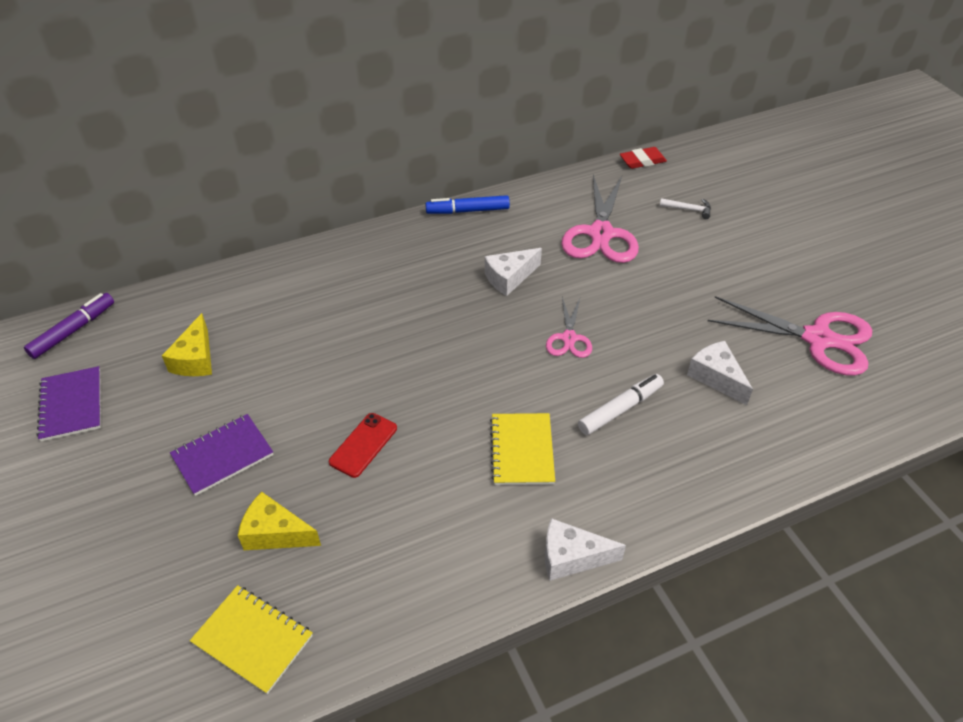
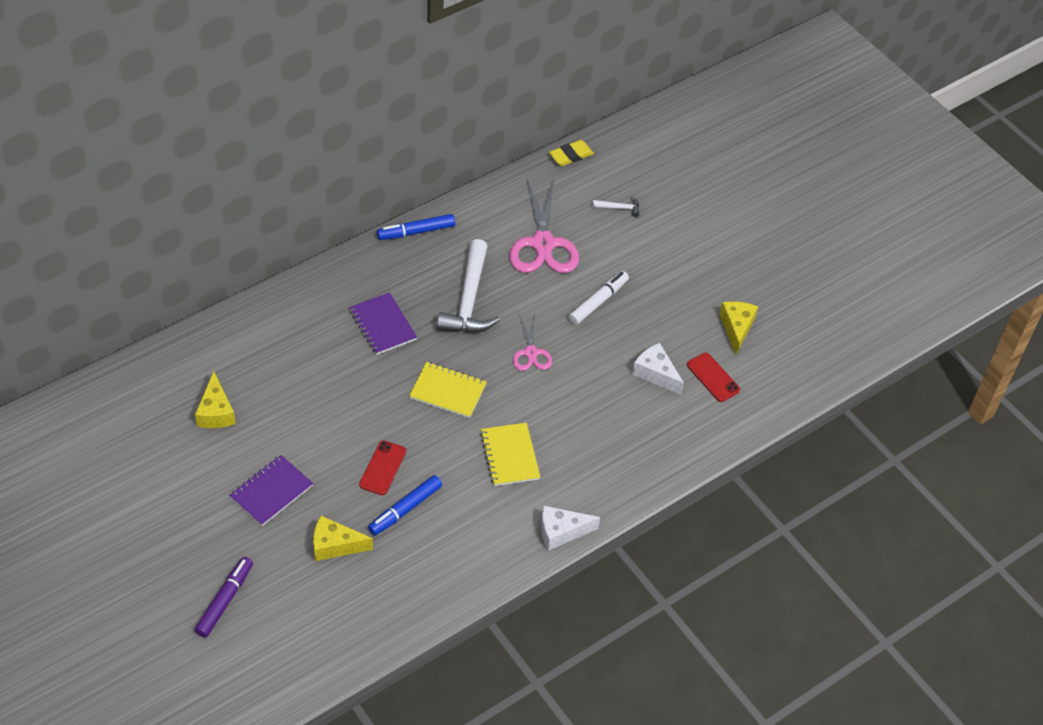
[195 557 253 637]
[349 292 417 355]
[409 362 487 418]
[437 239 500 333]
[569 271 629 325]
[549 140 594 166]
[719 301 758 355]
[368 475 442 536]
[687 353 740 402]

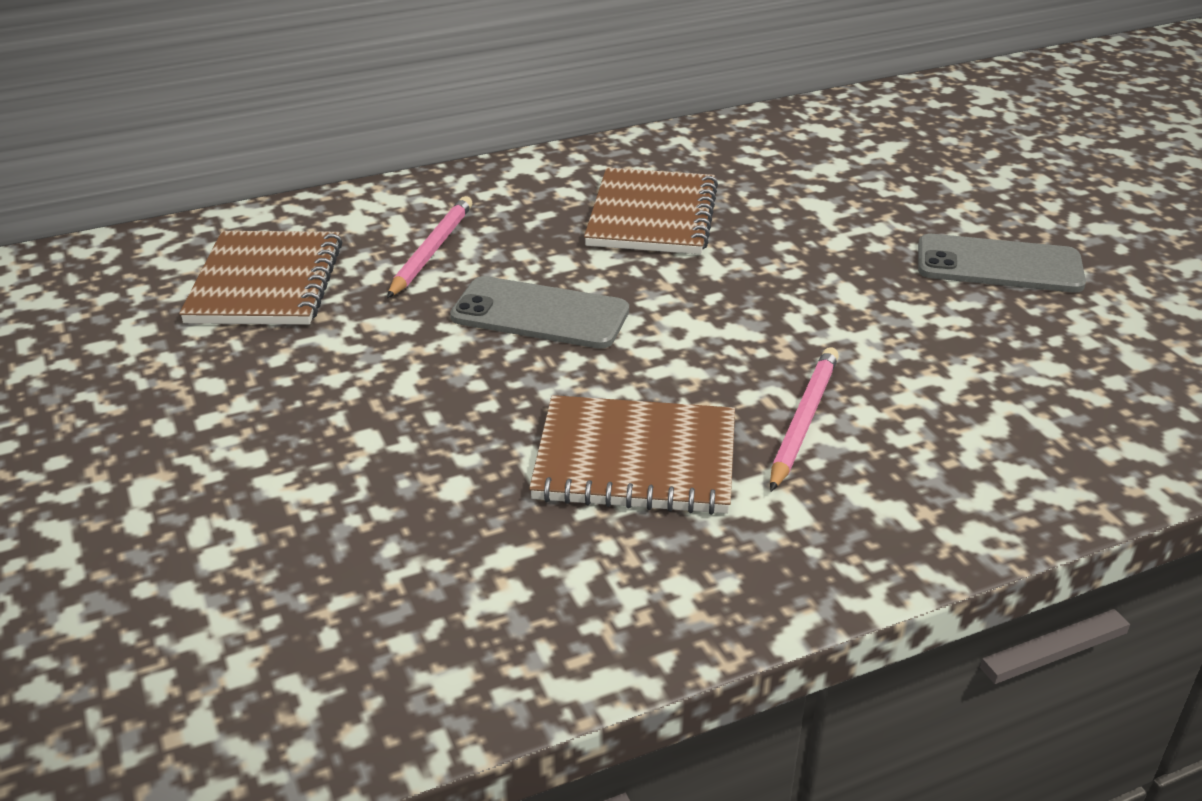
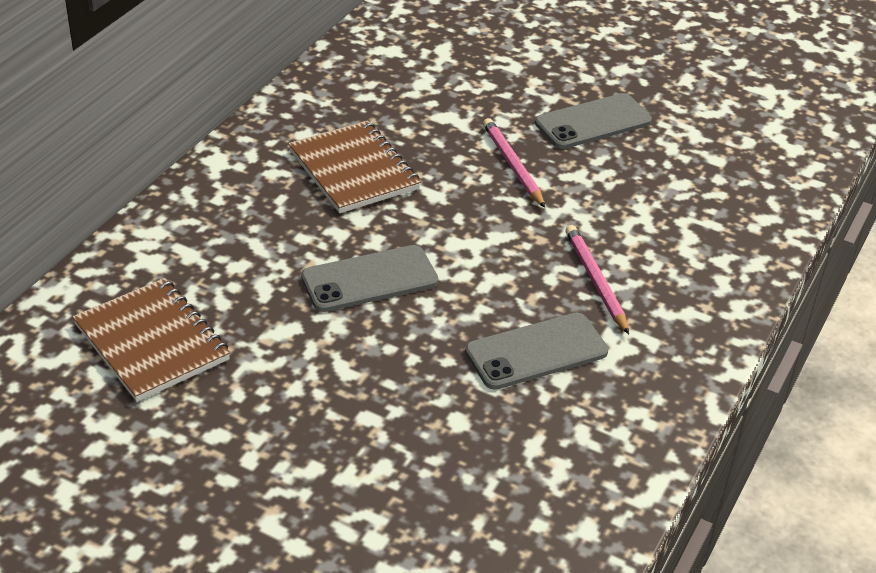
[483 118 545 208]
[465 313 608 390]

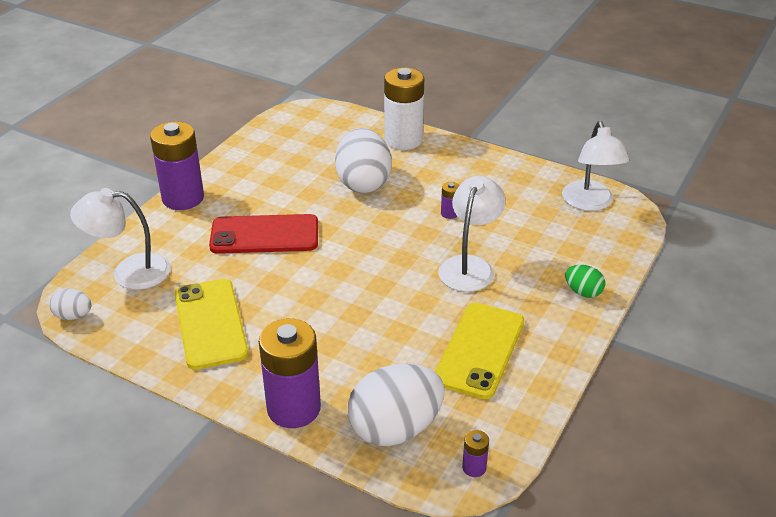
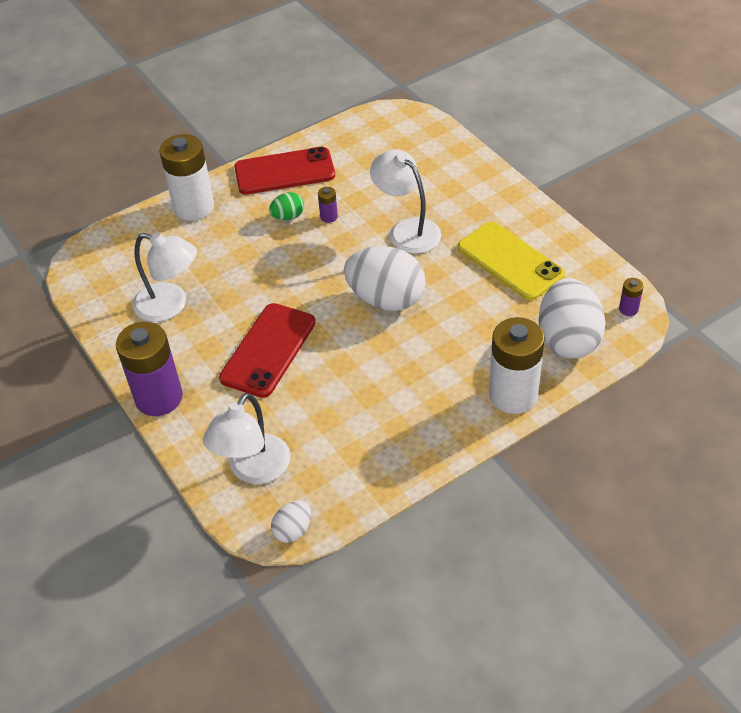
[175 279 249 370] (first image)
[489 317 545 414]
[344 246 426 311]
[132 232 197 322]
[269 192 304 220]
[234 147 335 195]

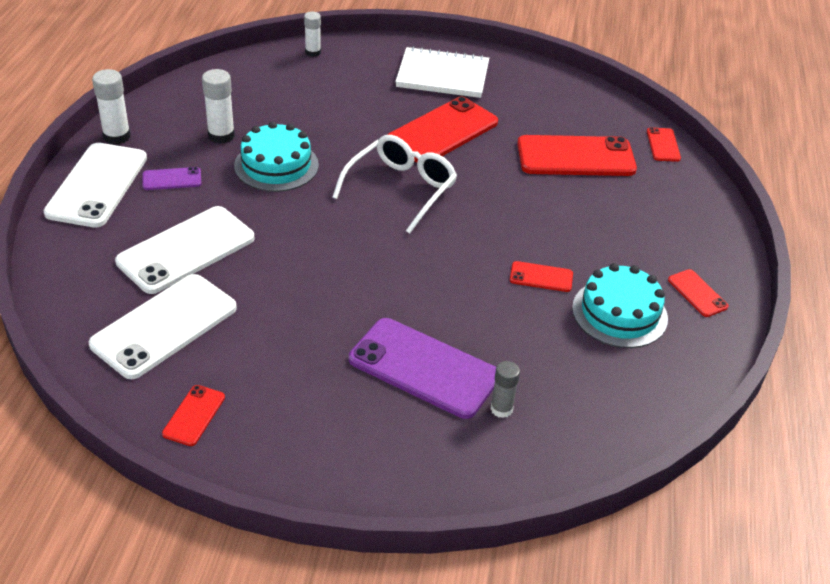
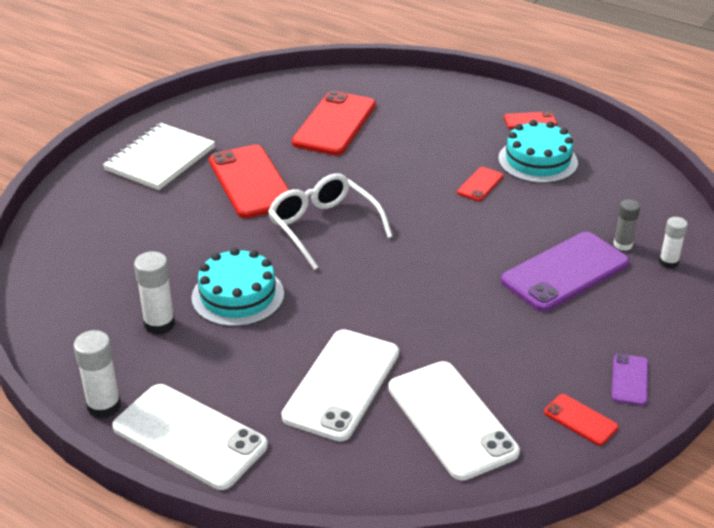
[281 329 399 441]
[612 354 648 406]
[659 217 688 269]
[647 127 681 162] (first image)

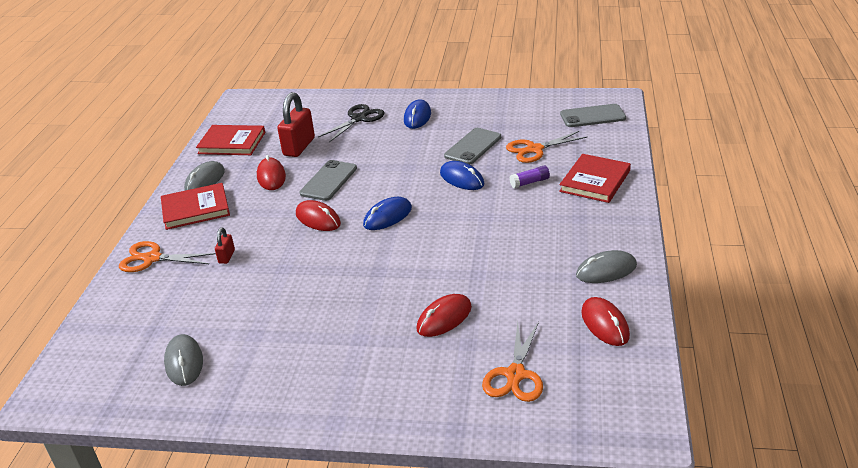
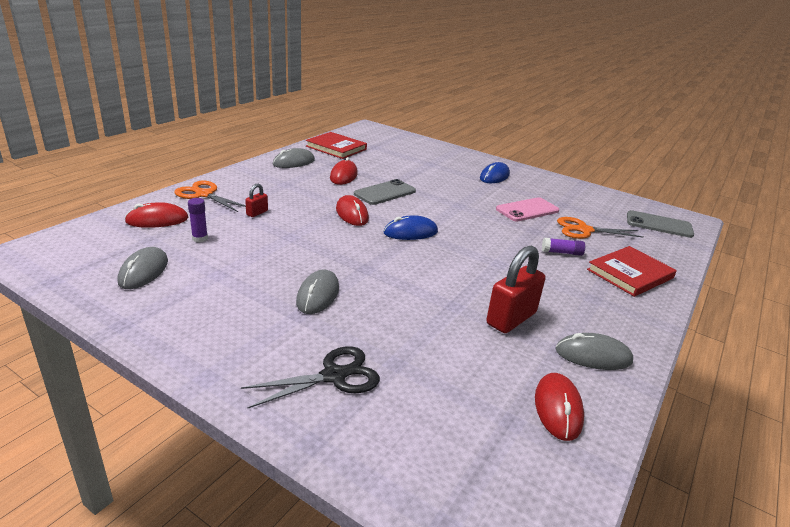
[161 183 230 230] (first image)
[486 246 546 333]
[241 346 380 408]
[125 202 188 228]
[440 161 484 190] (first image)
[496 197 559 221]
[482 322 543 402] (first image)
[188 198 208 243]
[296 269 339 314]

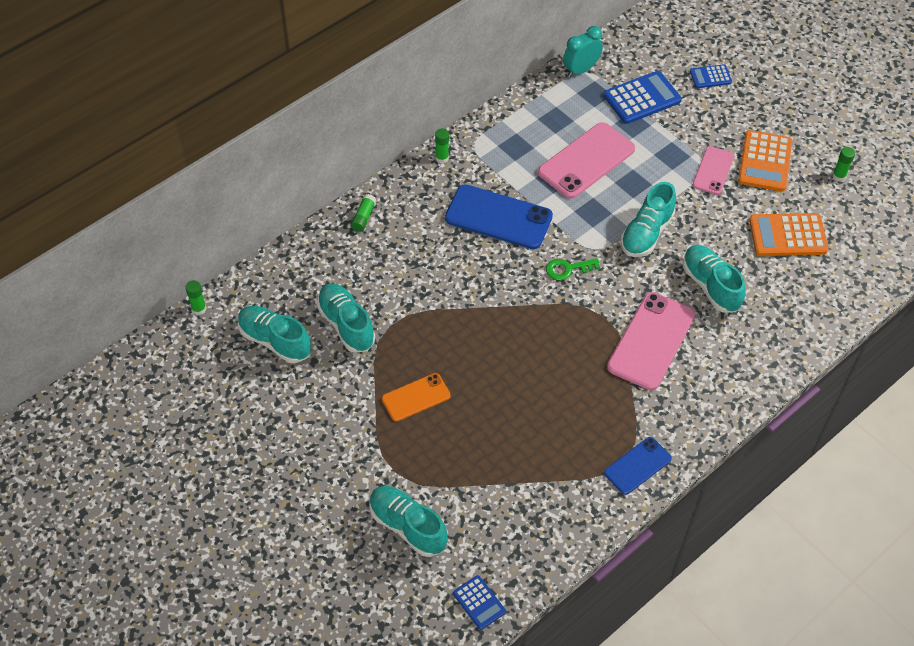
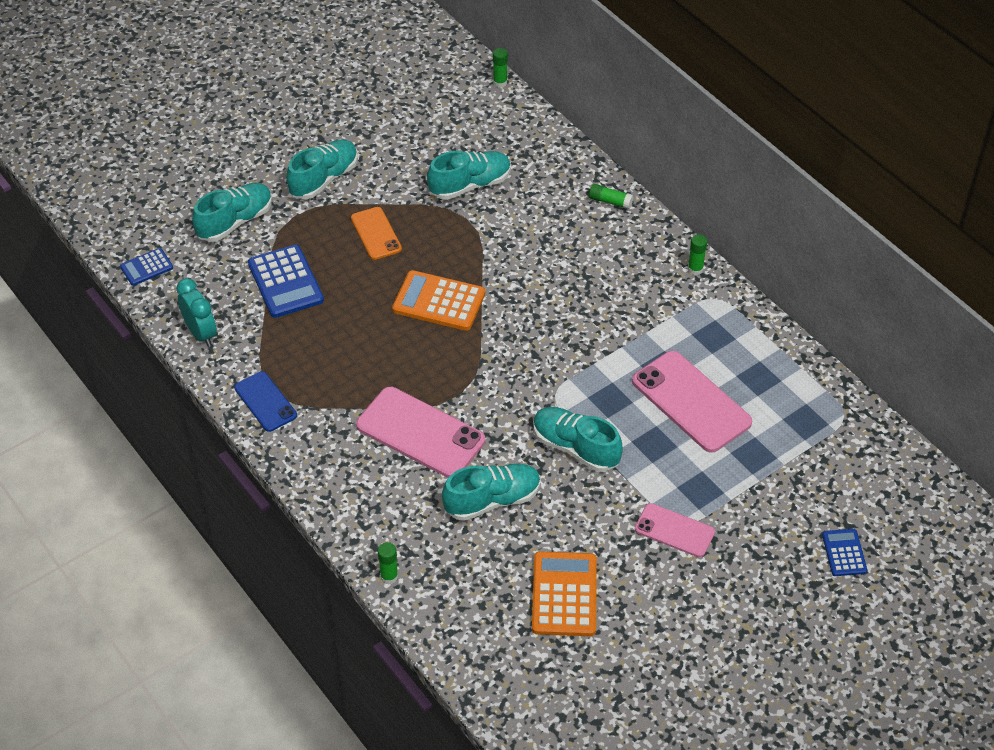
[286 139 358 199]
[445 184 553 249] (first image)
[546 258 600 280] (first image)
[176 278 217 347]
[248 245 324 318]
[392 270 485 331]
[378 542 398 584]

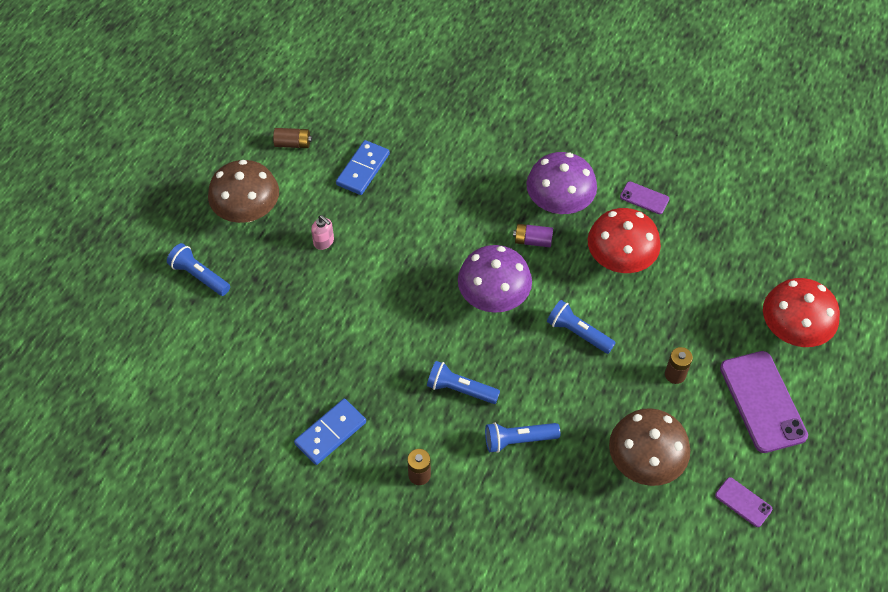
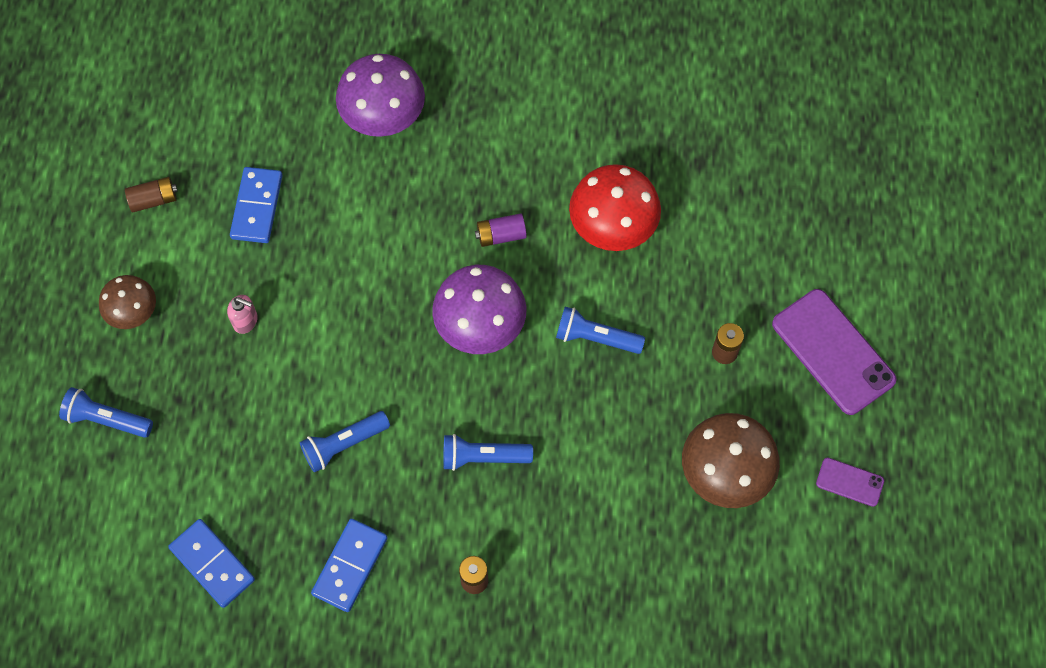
[99 275 156 329]
[300 411 390 472]
[336 54 425 137]
[620 181 669 214] (first image)
[763 278 840 347] (first image)
[168 519 255 608]

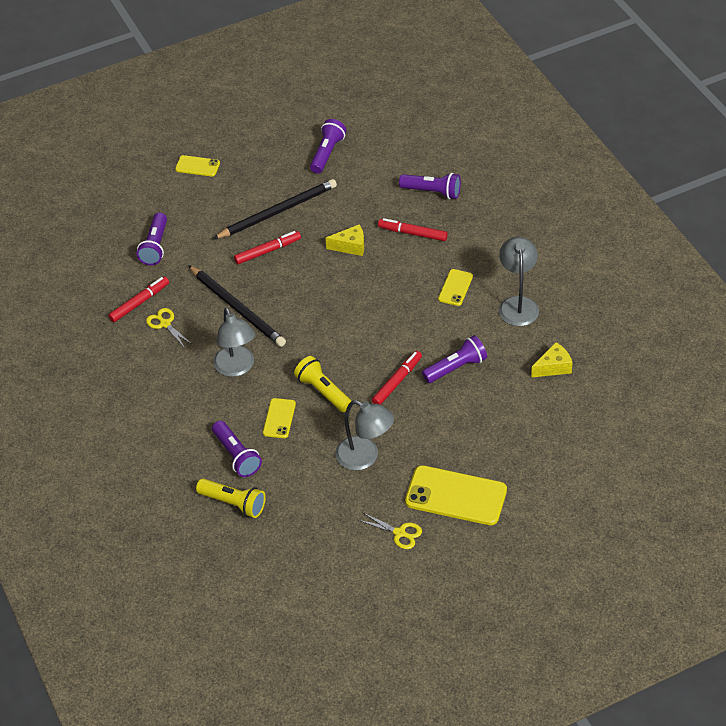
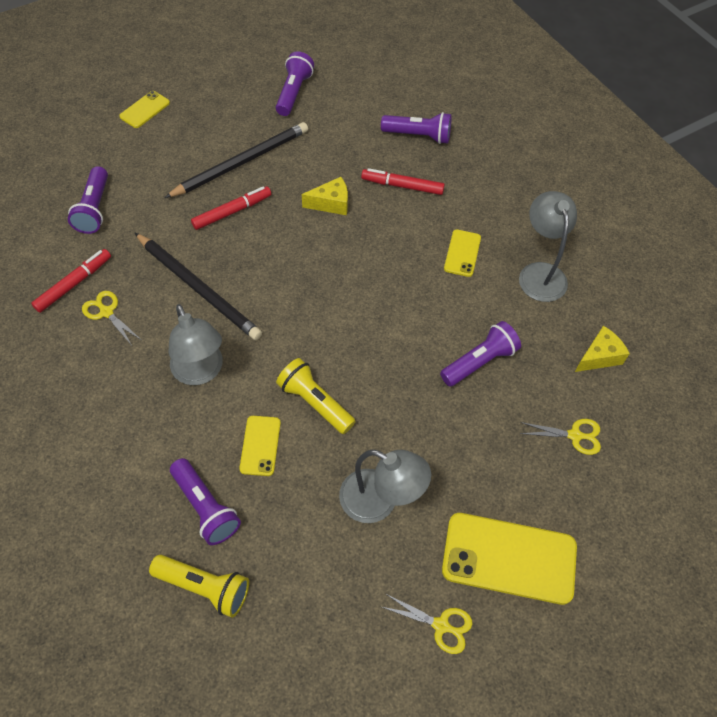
[119 91 170 128]
[372 351 422 405] (first image)
[520 419 601 455]

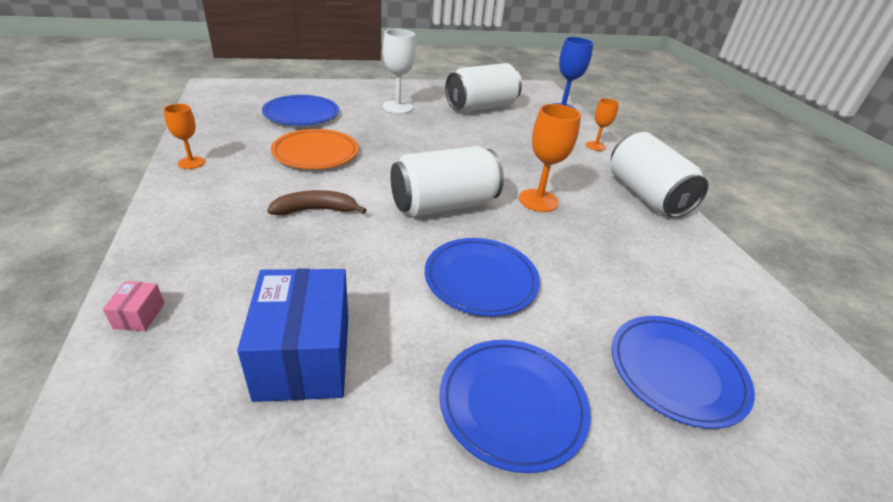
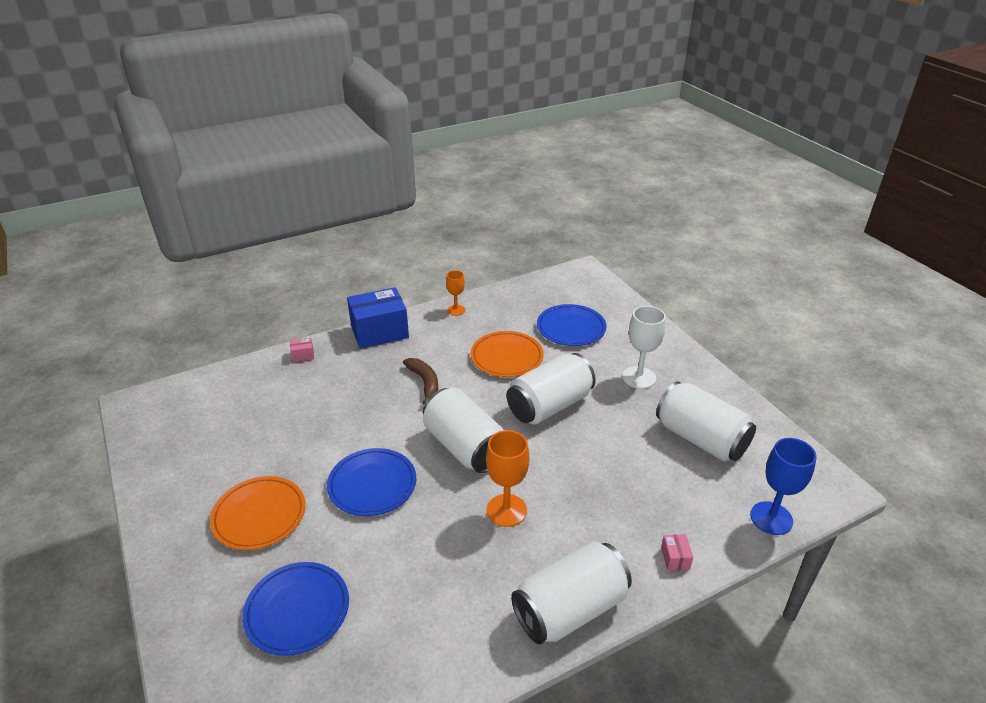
[347 287 409 349]
[210 476 306 550]
[661 534 693 571]
[507 353 596 425]

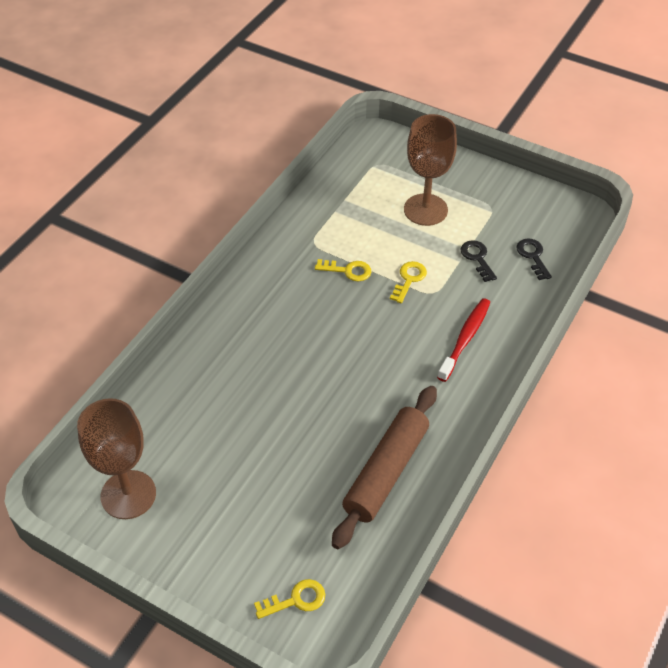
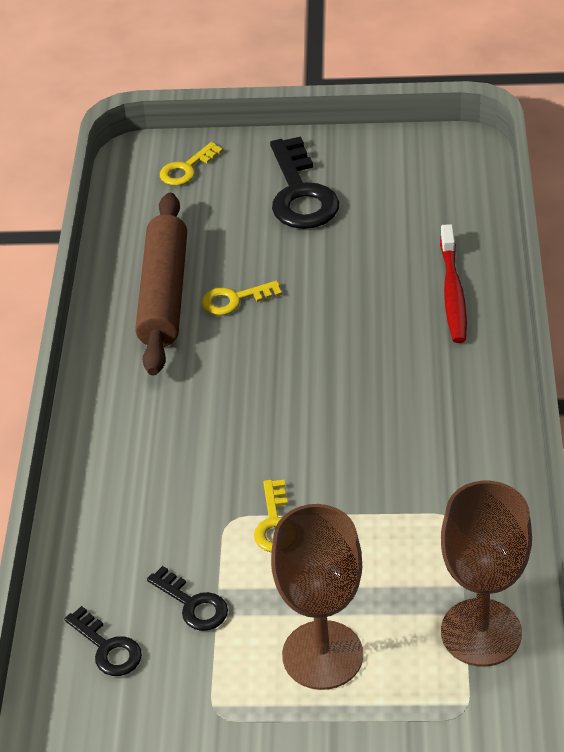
[441 481 532 667]
[202 281 282 315]
[440 224 467 343]
[270 137 339 229]

